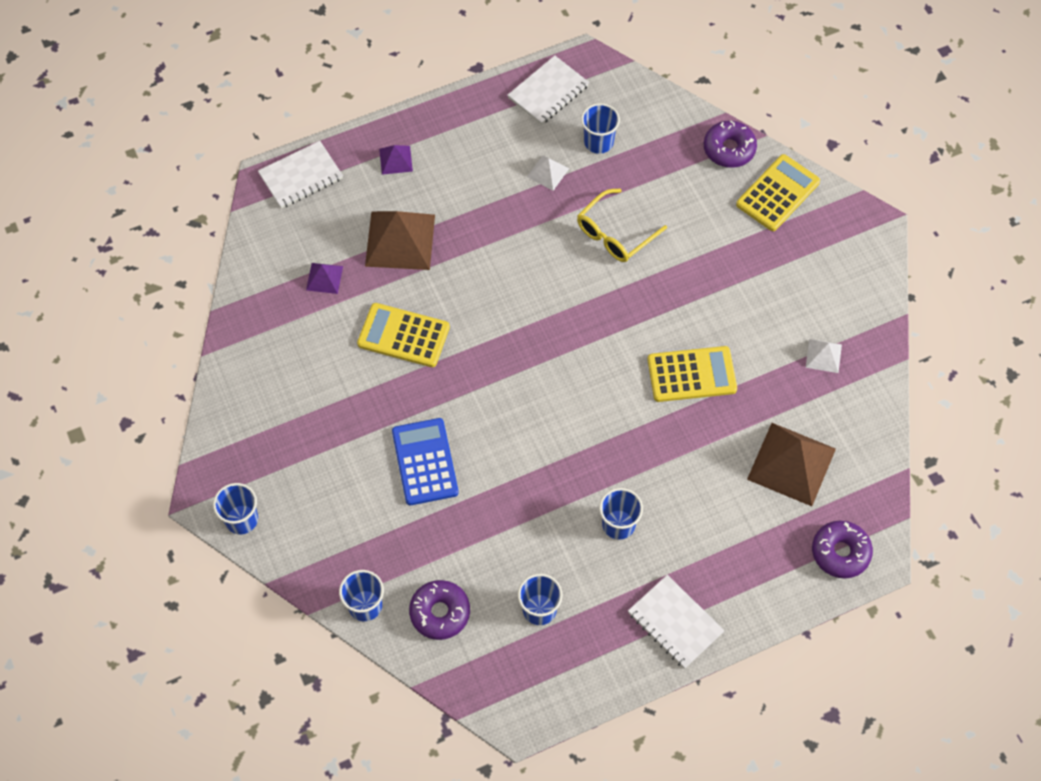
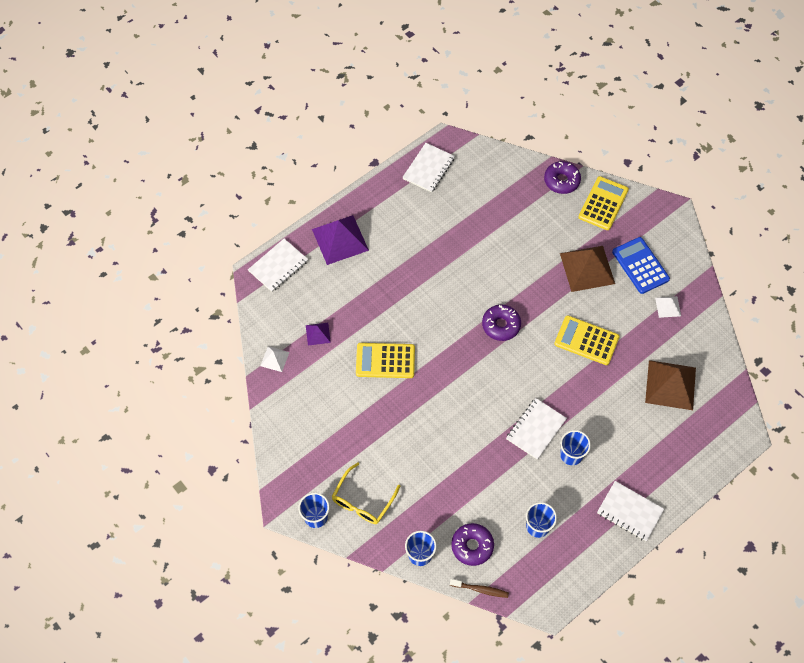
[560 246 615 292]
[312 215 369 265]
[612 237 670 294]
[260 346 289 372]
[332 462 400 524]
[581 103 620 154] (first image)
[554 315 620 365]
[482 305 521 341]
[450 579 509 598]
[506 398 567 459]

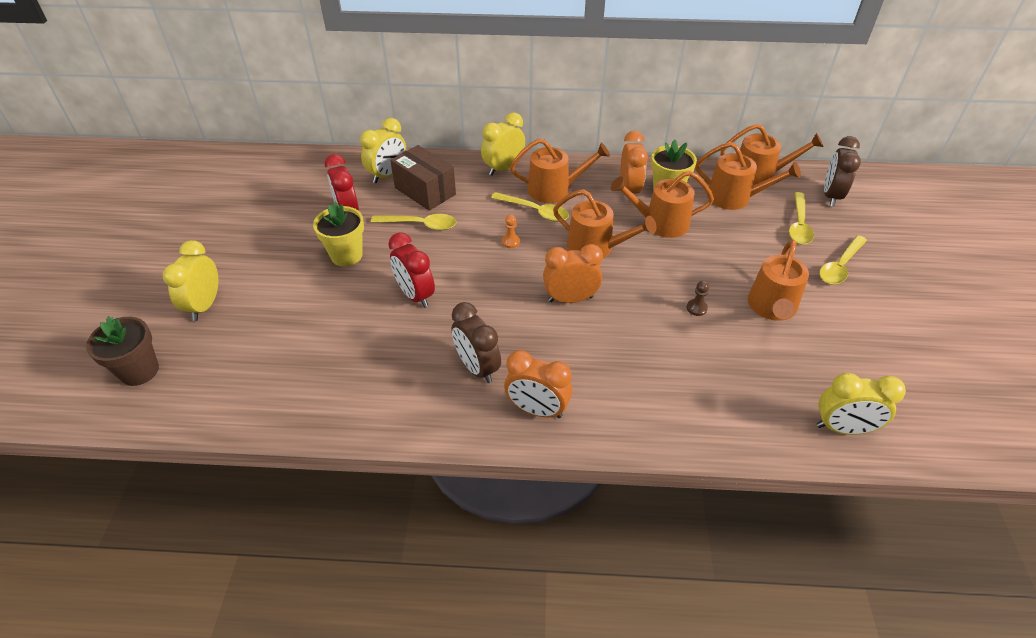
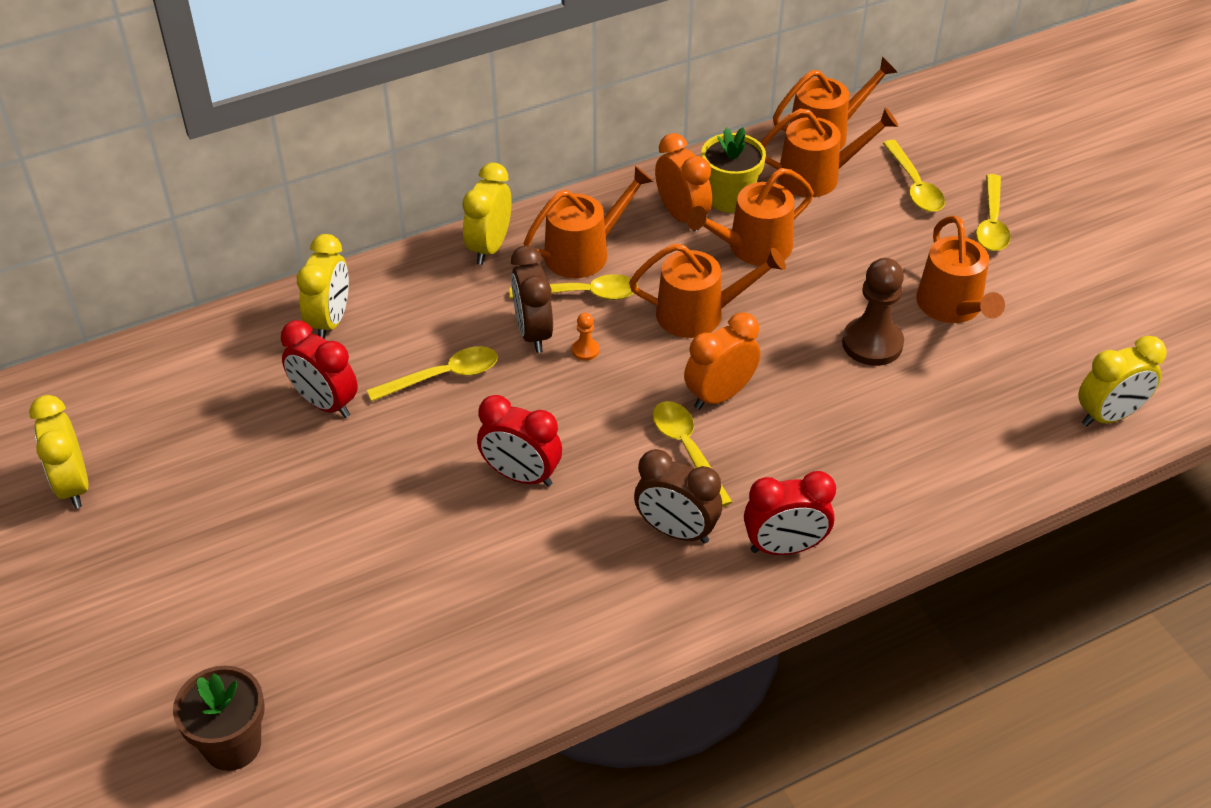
[29 395 89 509]
[313 202 364 266] (first image)
[390 145 456 211] (first image)
[744 471 836 555]
[842 258 904 366]
[511 245 553 353]
[653 401 732 507]

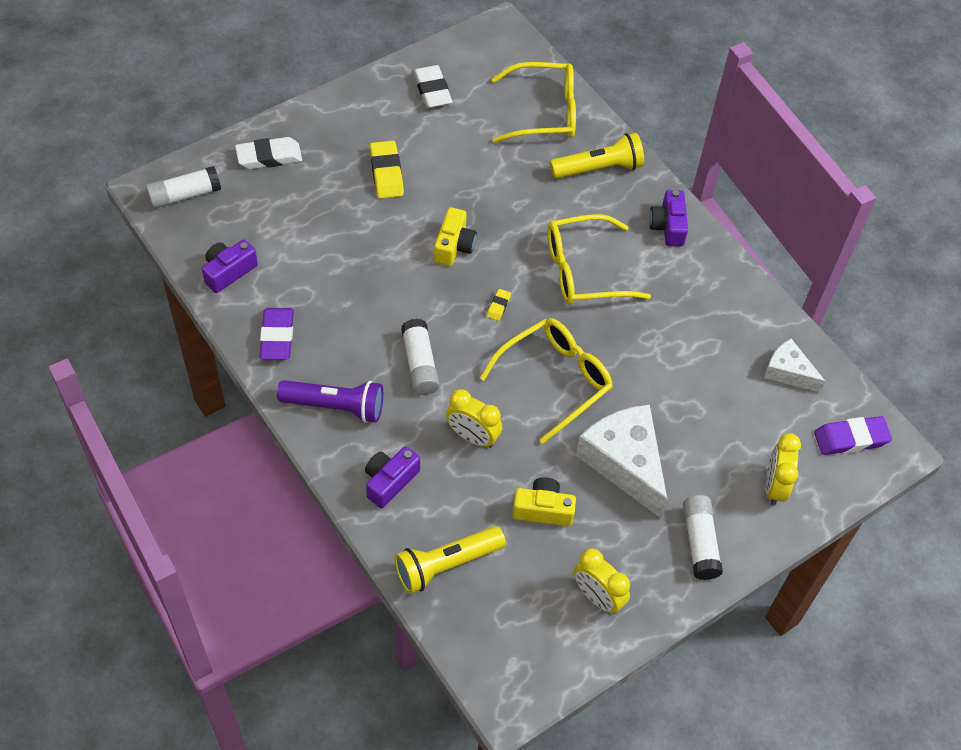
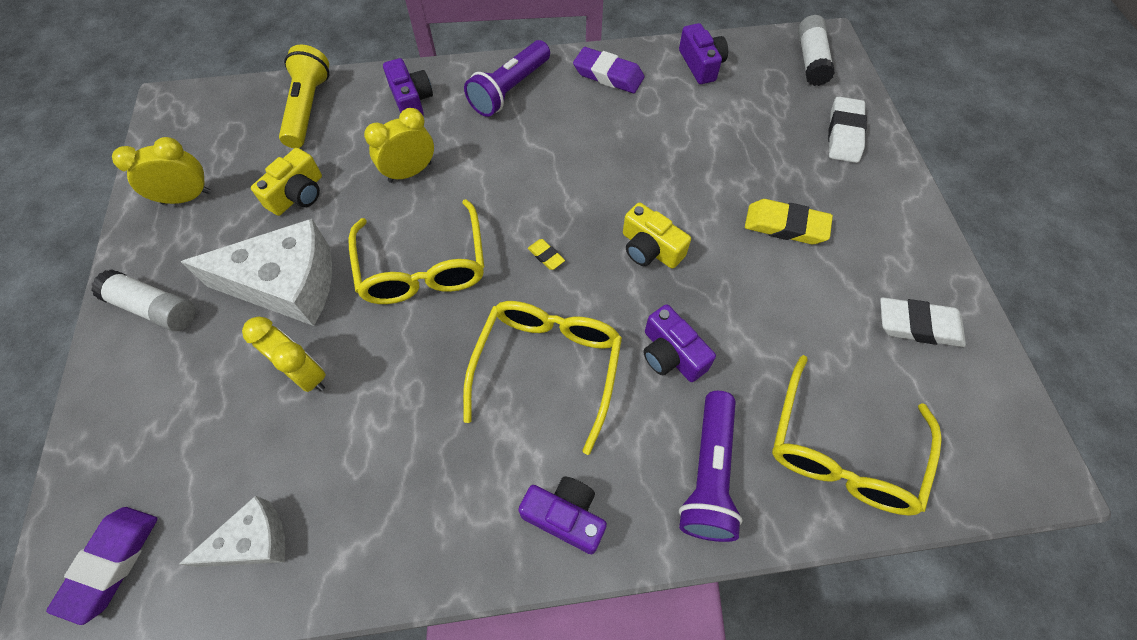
[401 319 440 395] (first image)
[679 391 743 542]
[242 316 326 392]
[643 304 716 382]

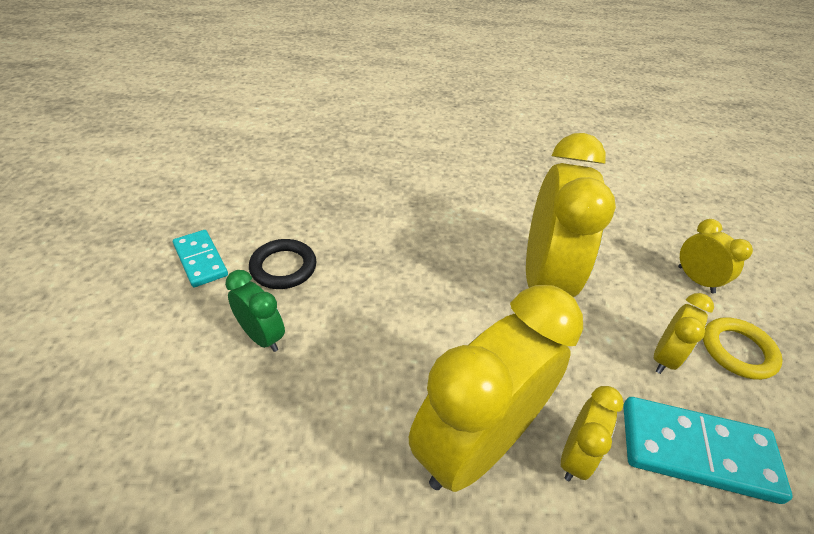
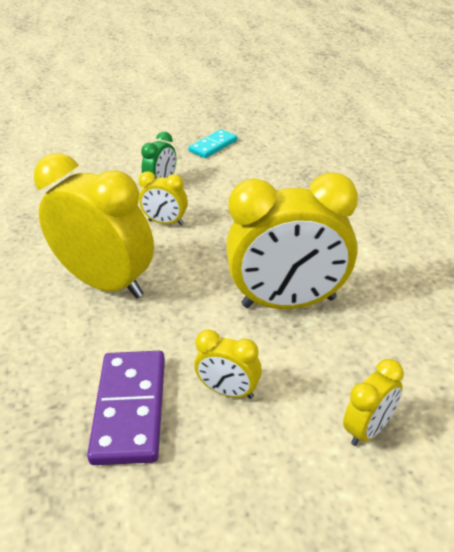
[249 239 316 289] (first image)
[139 171 188 225]
[87 351 165 465]
[703 317 783 380] (first image)

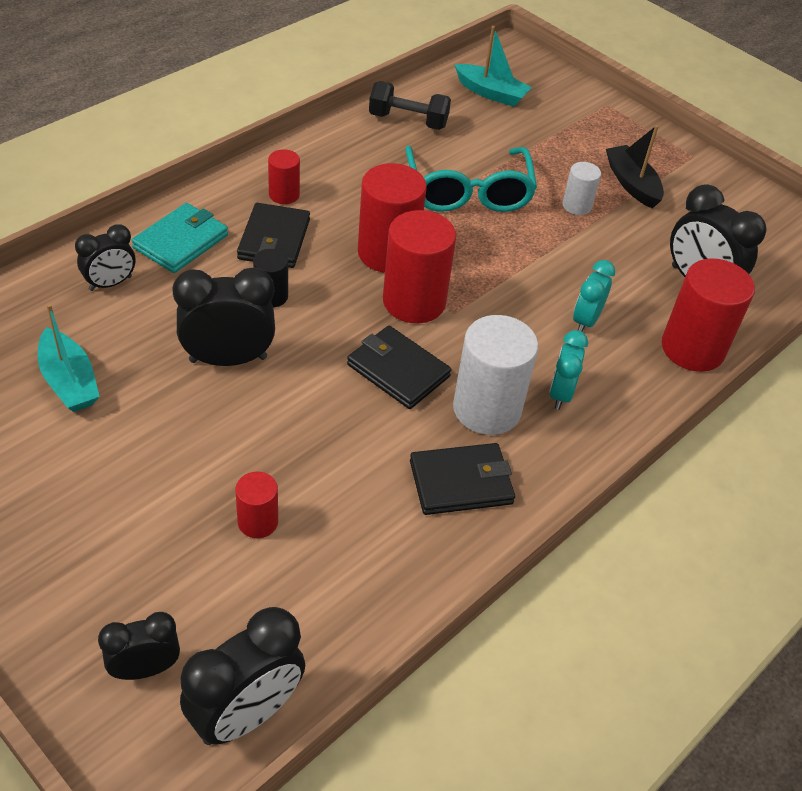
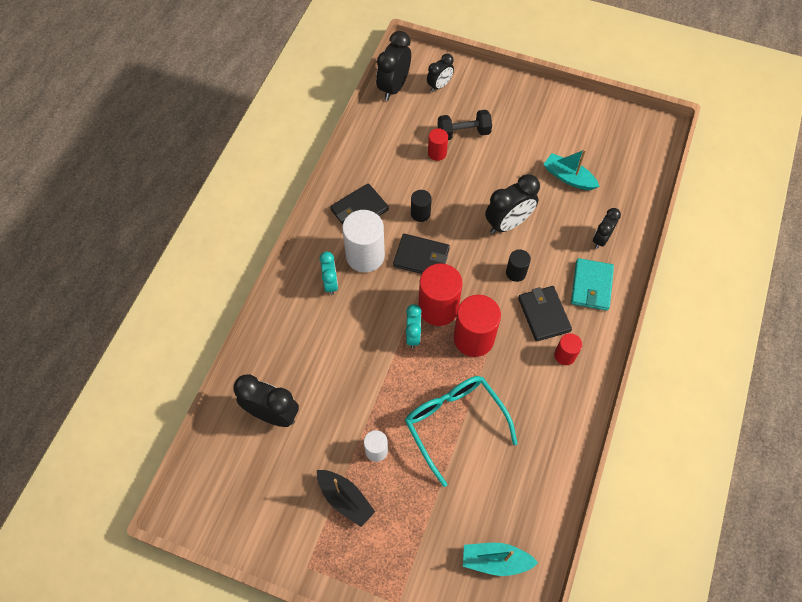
[438 110 492 140]
[406 304 422 348]
[662 258 755 372] (first image)
[411 190 432 222]

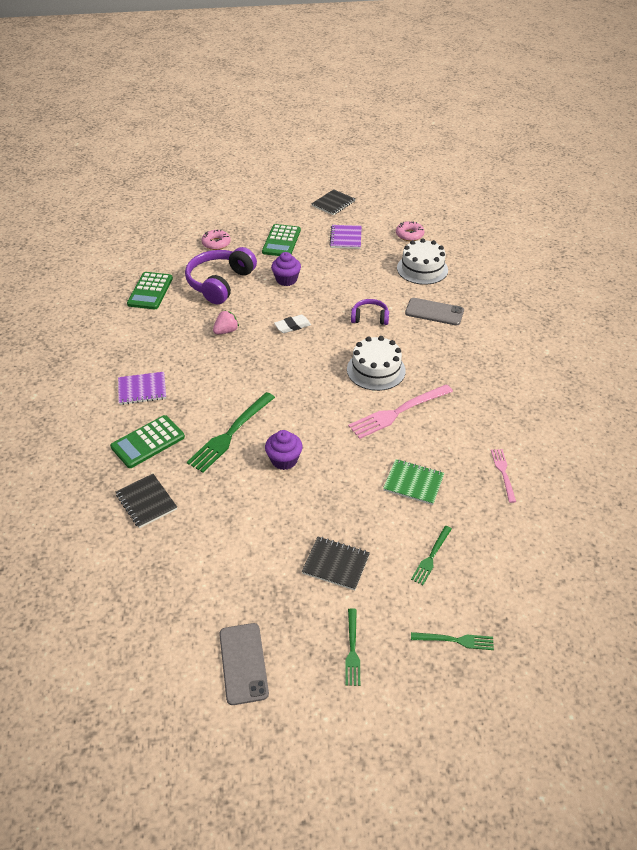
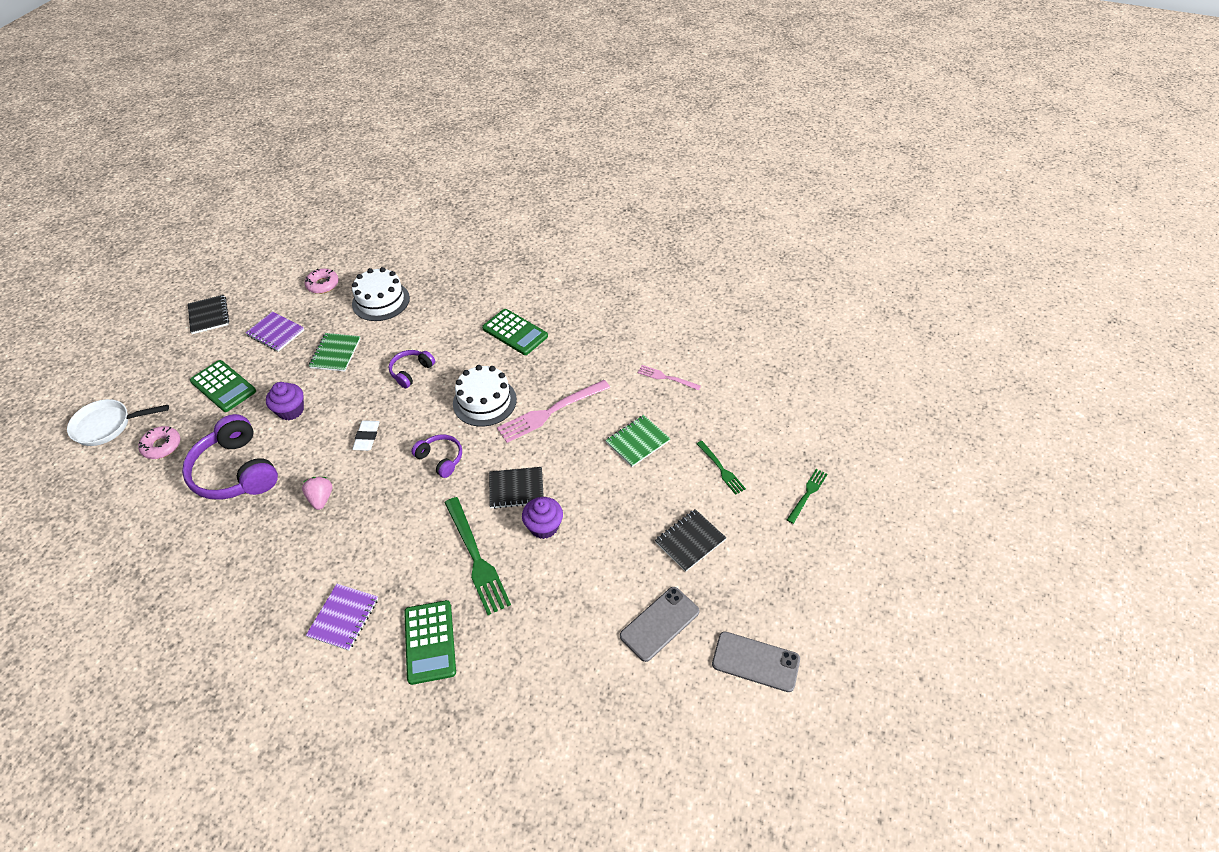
[489 467 544 509]
[482 309 548 355]
[345 608 360 686] (first image)
[497 380 610 443]
[620 587 700 662]
[67 399 169 446]
[309 333 360 372]
[411 434 462 478]

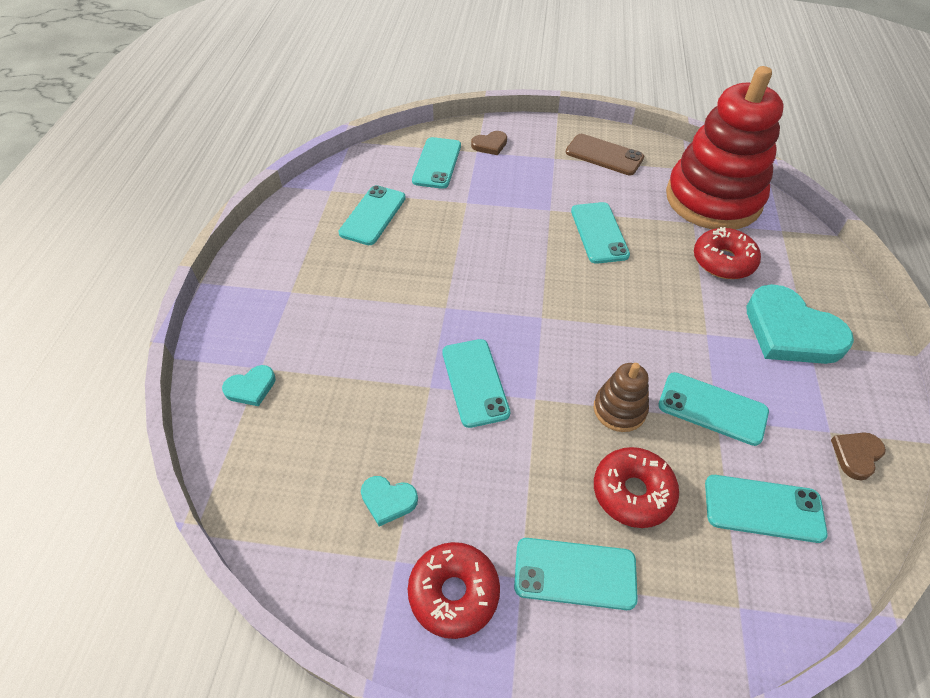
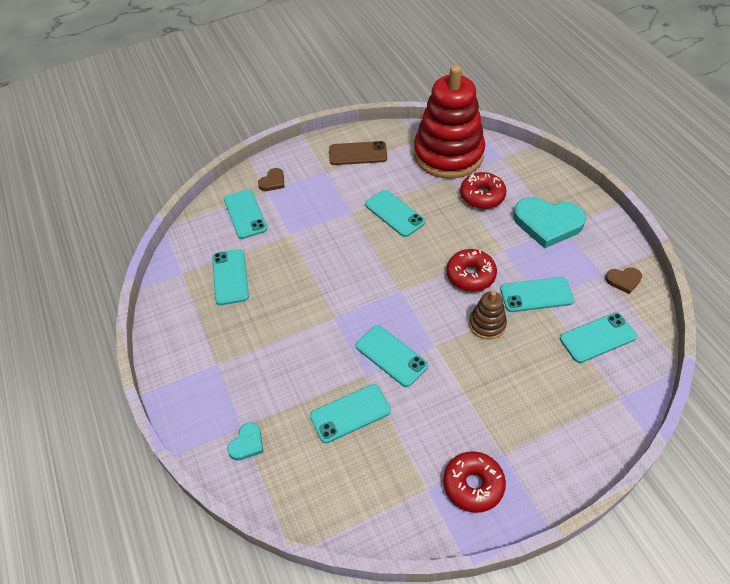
[361 476 418 526] (first image)
[310 384 391 443]
[446 249 497 292]
[605 267 642 294]

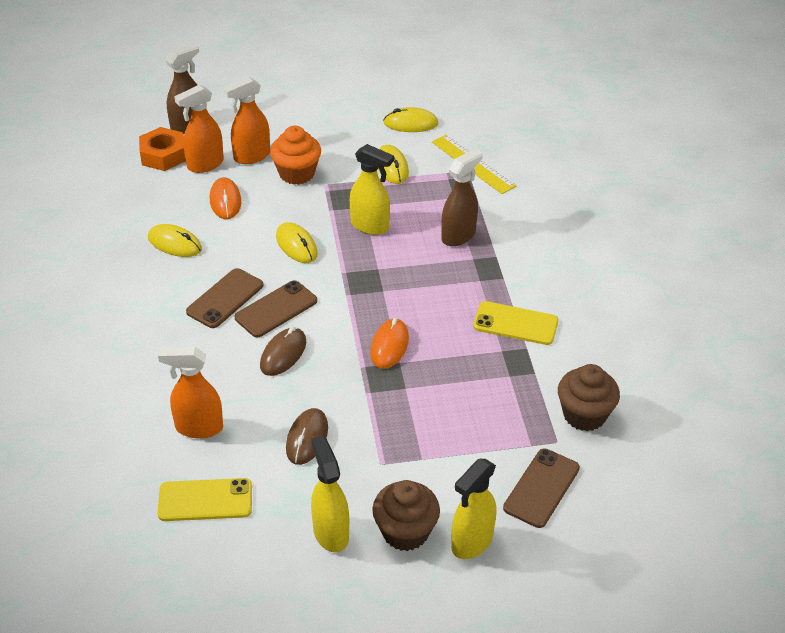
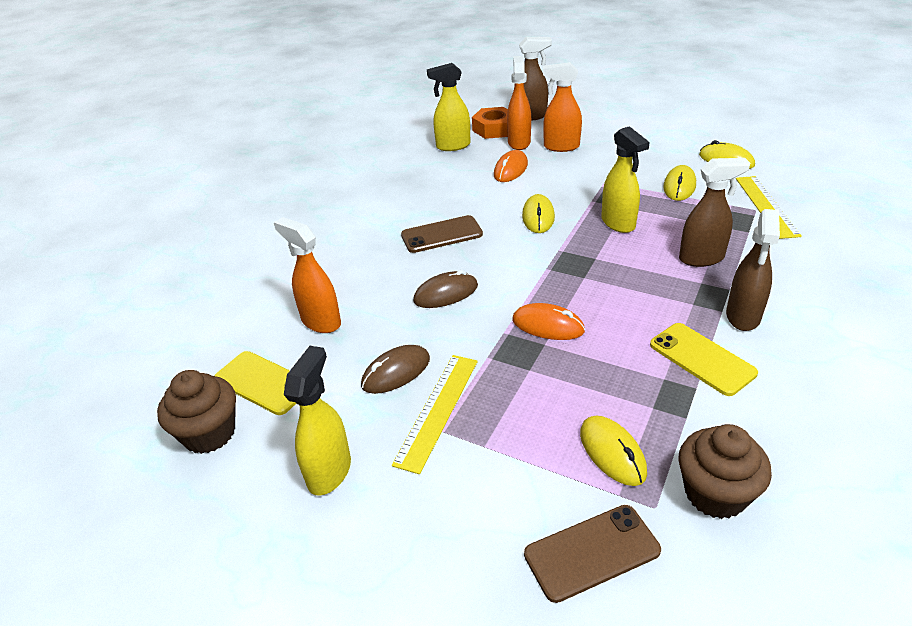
[580 416 647 486]
[507 56 531 150]
[234 280 317 337] (first image)
[270 126 321 185] (first image)
[512 303 585 340]
[157 370 236 454]
[427 63 470 151]
[392 355 478 474]
[726 209 780 331]

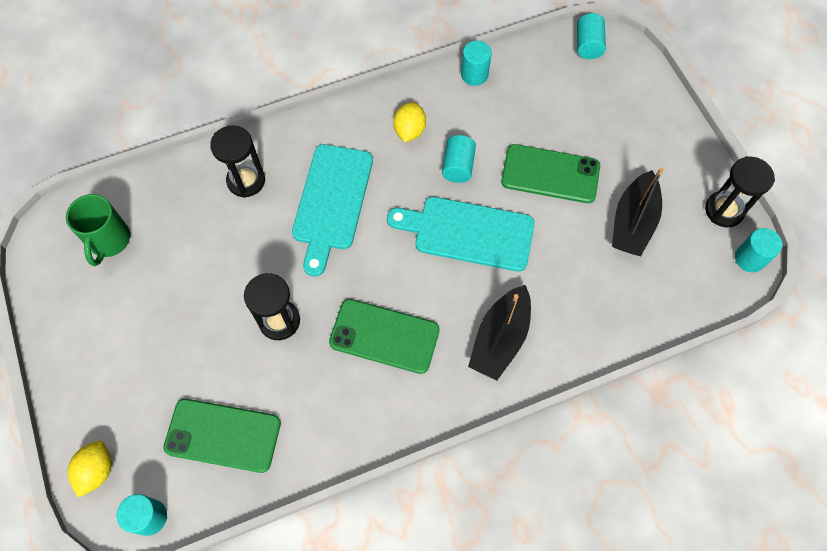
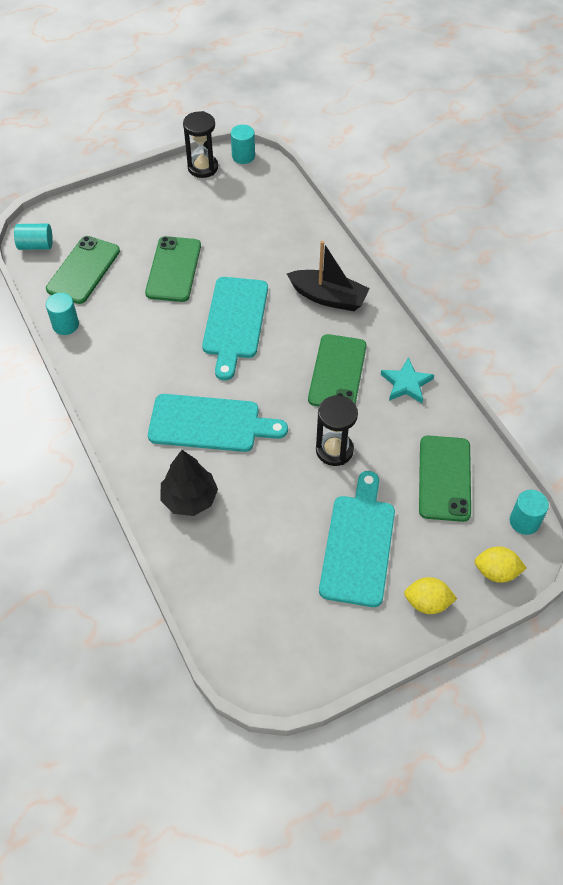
[66 194 130 266] (first image)
[160 450 218 516]
[404 577 457 614]
[442 135 476 183] (first image)
[612 168 664 256] (first image)
[46 236 120 304]
[319 471 395 607]
[381 357 434 403]

